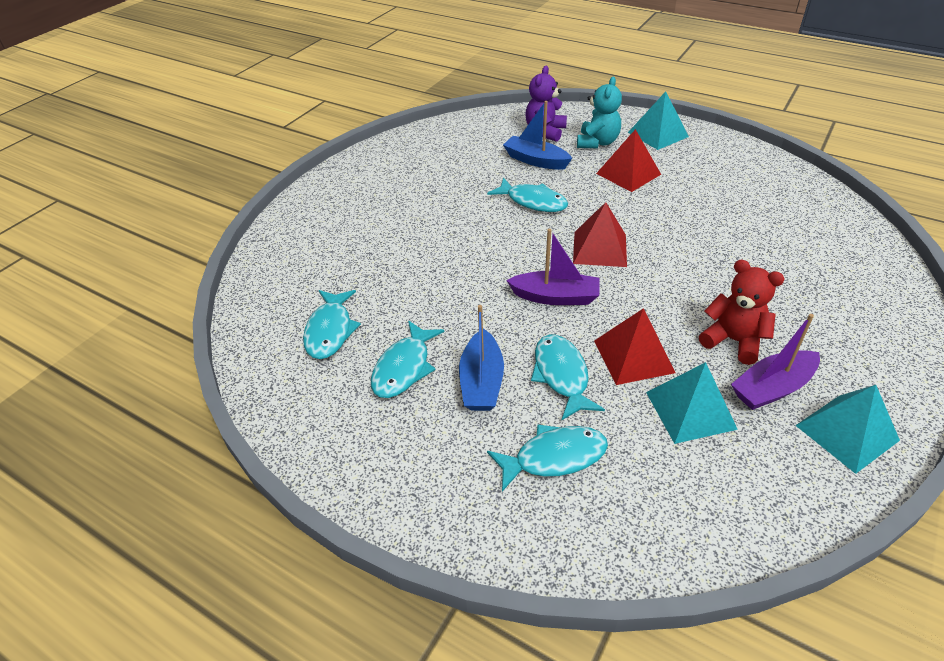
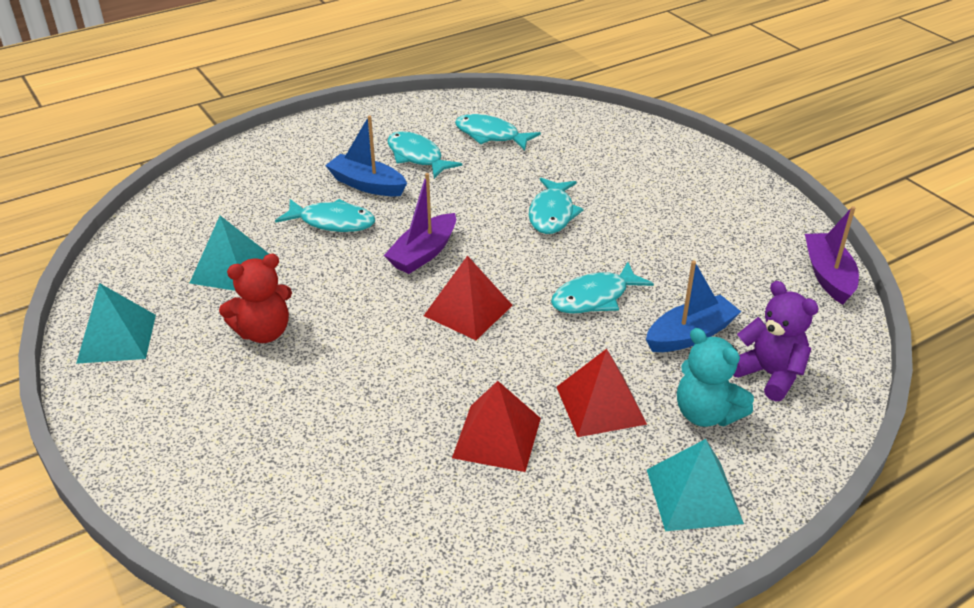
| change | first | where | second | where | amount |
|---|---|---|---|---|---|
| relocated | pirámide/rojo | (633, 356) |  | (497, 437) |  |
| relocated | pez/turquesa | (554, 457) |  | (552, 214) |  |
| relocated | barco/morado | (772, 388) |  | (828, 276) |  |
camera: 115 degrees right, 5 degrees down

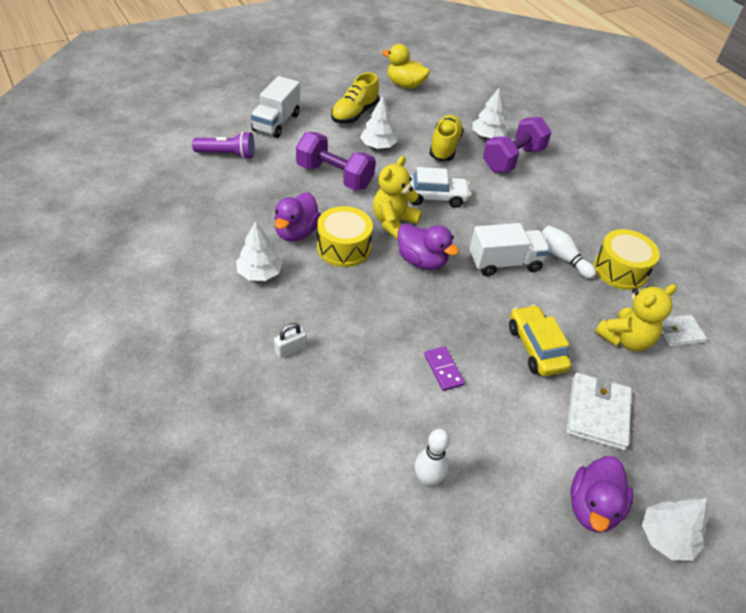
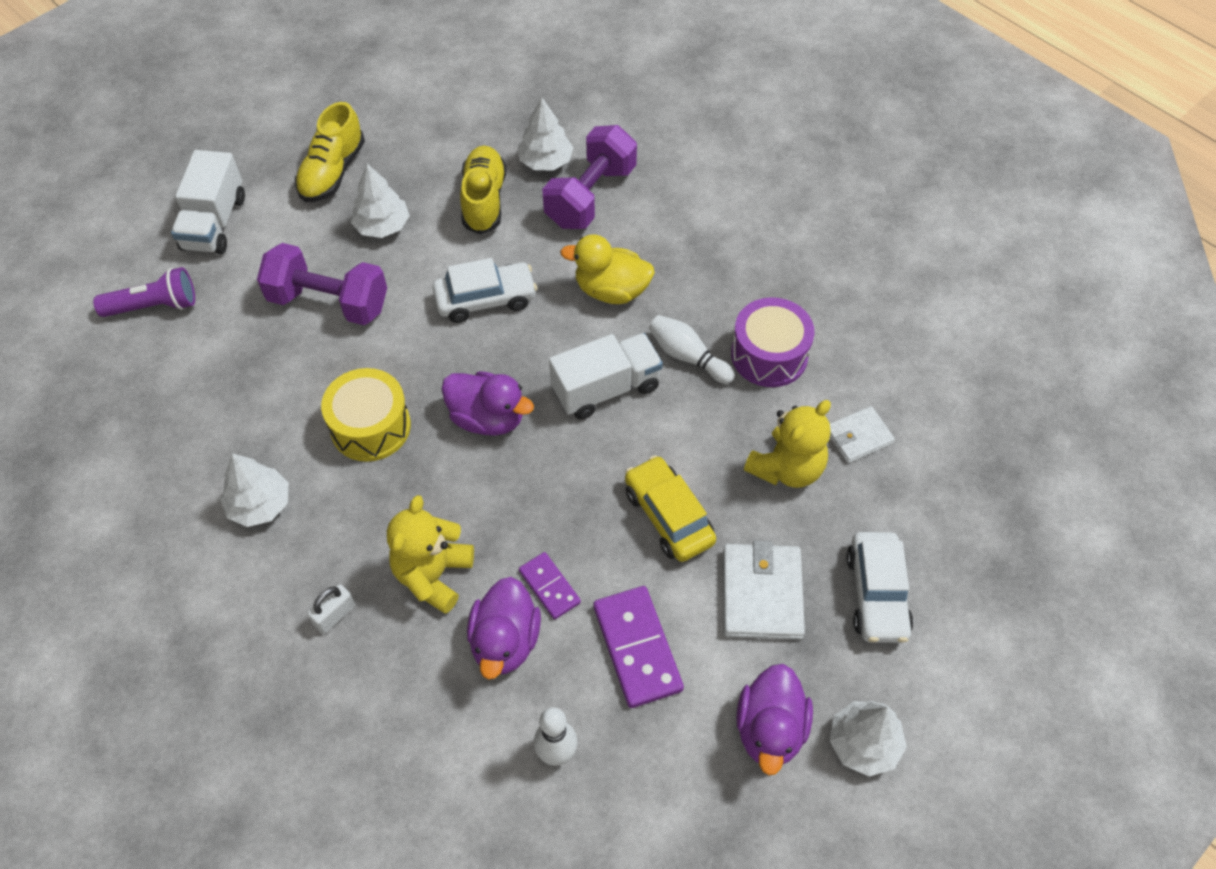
| change | first | where | second | where | amount |
|---|---|---|---|---|---|
| relocated | osito/amarillo | (393, 223) |  | (433, 575) |  |
| relocated | pato/morado | (296, 232) |  | (505, 641) |  |
| relocated | pato/amarillo | (405, 85) |  | (611, 290) |  |
| appeared |  |  | ficha de dominó/morado | (637, 648) |  |
| colour | tambor/amarillo | (620, 270) | tambor/morado | (769, 355) |  |
| appeared |  |  | coche/blanco | (877, 594) |  |
camera: 10 degrees left, 10 degrees up

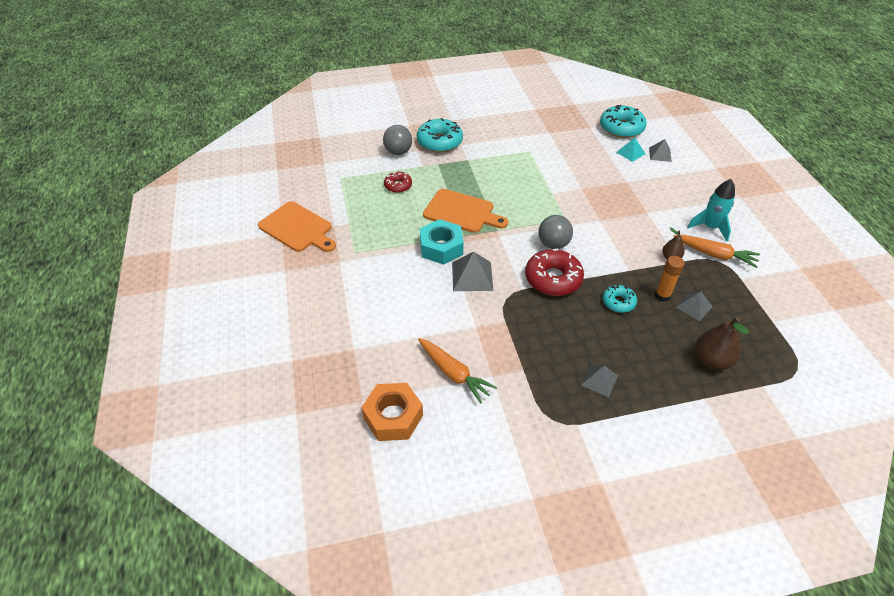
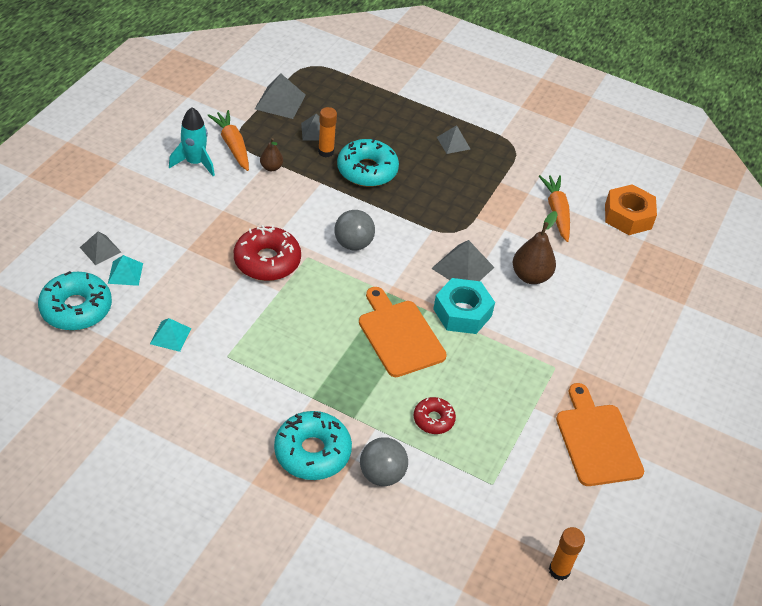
| change | first | where | second | where | amount |
|---|---|---|---|---|---|
| appeared |  |  | pirámide/turquesa | (170, 336) |  |
| relocated | rosquilla/rojo | (553, 279) |  | (267, 261) |  |
| appeared |  |  | pirámide/gris | (280, 101) |  |
| size | rosquilla/turquesa | (618, 302) |  | (367, 170) | x1.77 |
| relocated | pera/marrón | (711, 360) |  | (530, 276) |  |
| appeared |  |  | barra de pegamento/naranja | (559, 570) |  |
camera: 145 degrees left, 0 degrees up

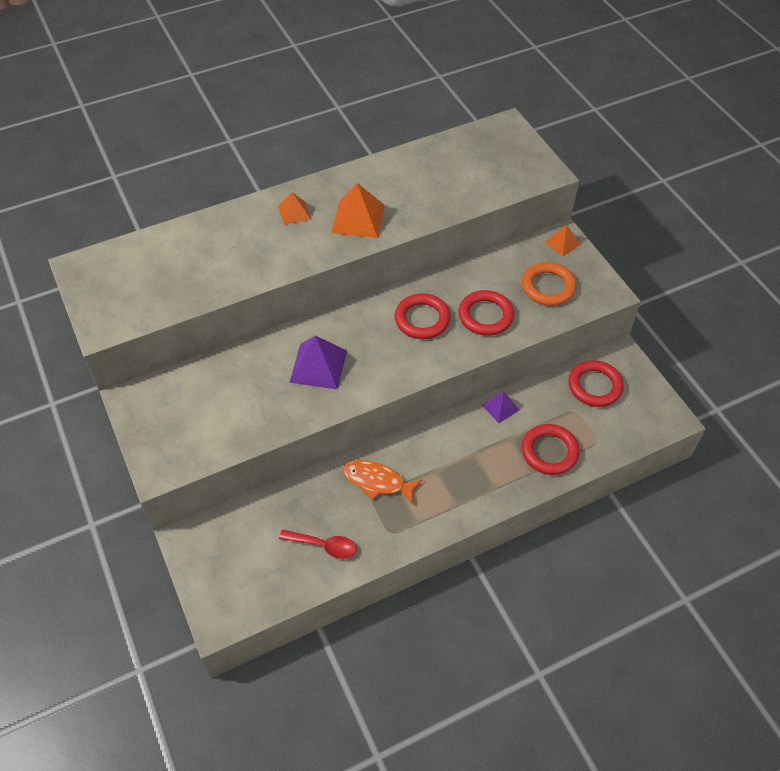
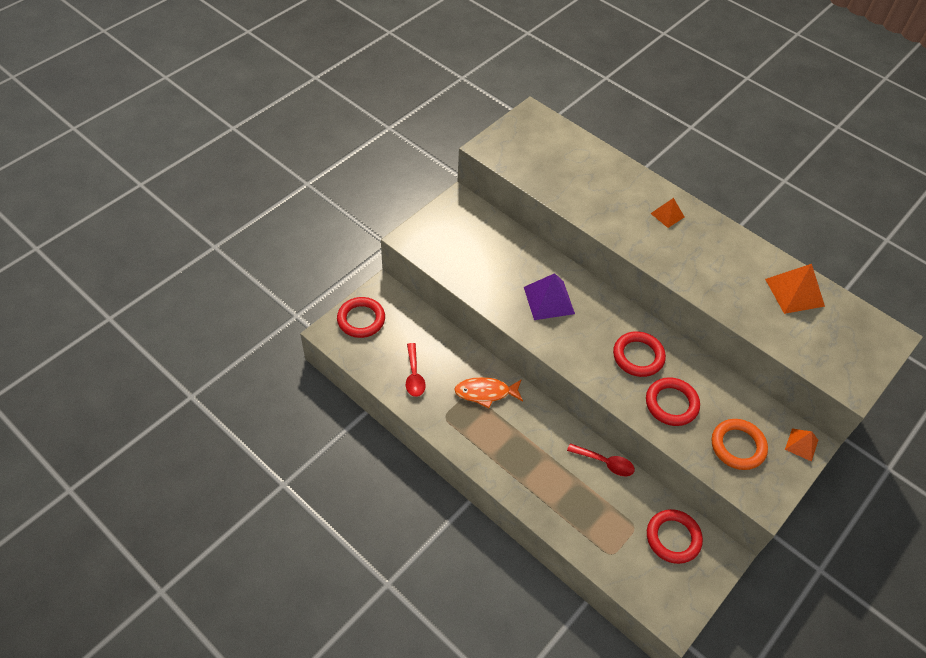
| change | first | where | second | where | amount |
|---|---|---|---|---|---|
| relocated | anillo/rojo | (549, 452) |  | (361, 319) |  |
| spun | pez/naranja | (377, 481) |  | (486, 393) | 90 degrees counterclockwise |
| exchanged | pirámide/morado | (500, 407) | cuchara/rojo | (605, 463) |  |
| relocated | pirámide/naranja | (358, 218) |  | (794, 292) |  |
camera: 65 degrees right, 0 degrees up

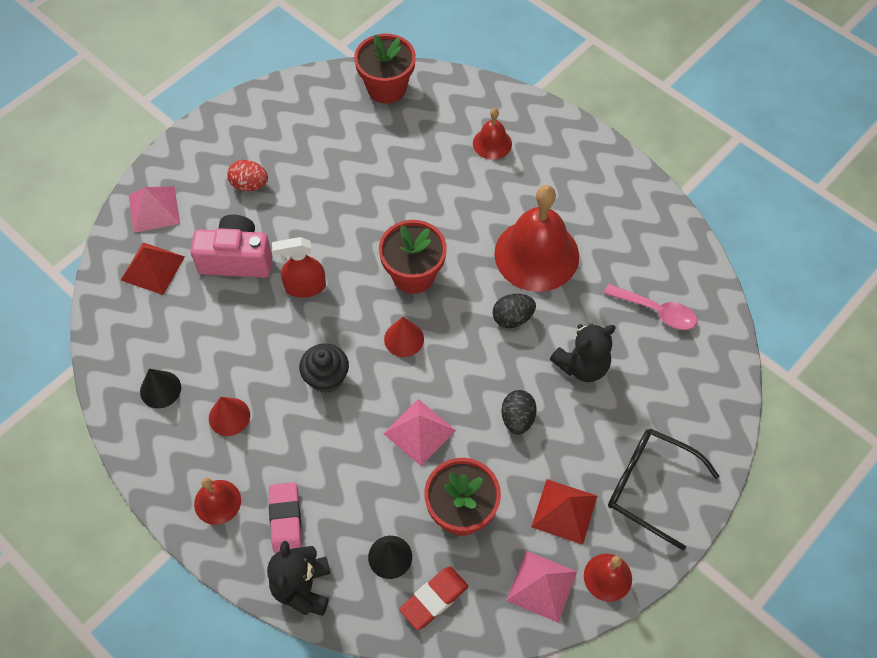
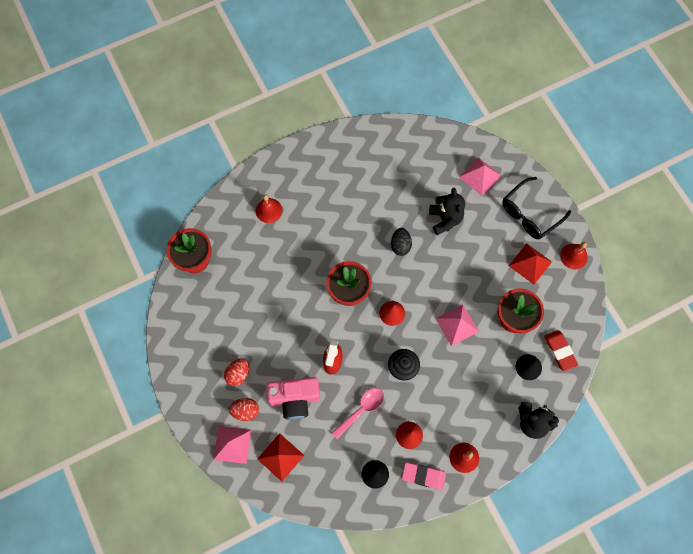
| change | first | where | second | where | amount |
|---|---|---|---|---|---|
| appeared |  |  | huevo/rojo | (245, 411) |  |
| spun | cámara/rosa | (236, 259) |  | (295, 399) | 120 degrees counterclockwise |
| relocated | cuchara/rosa | (656, 311) |  | (361, 410) |  |
| relocated | goma de borrar/rosa | (286, 519) |  | (423, 476) |  |
| relocated | pirámide/rosa | (541, 586) |  | (480, 176) |  |
| missing | campana/rojo | (536, 254) |  |  |  |
| missing | huevo/negro | (517, 418) |  |  |  |
camera: 70 degrees left, 10 degrees up

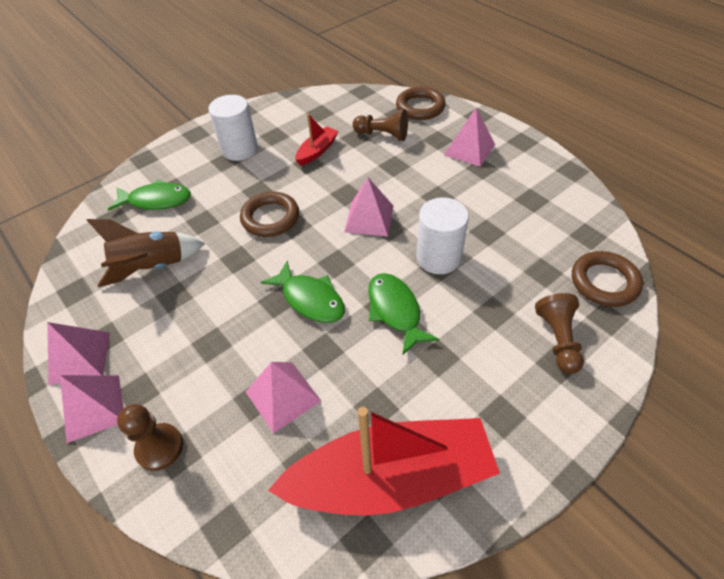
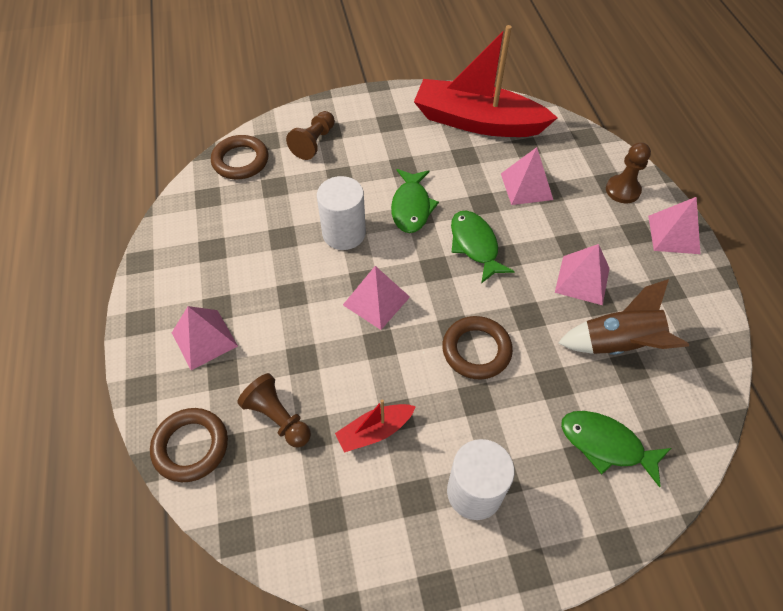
| change | first | where | second | where | amount |
|---|---|---|---|---|---|
| relocated | pirámide/rosa | (80, 358) |  | (582, 280) |  |
camera: 155 degrees left, 5 degrees up

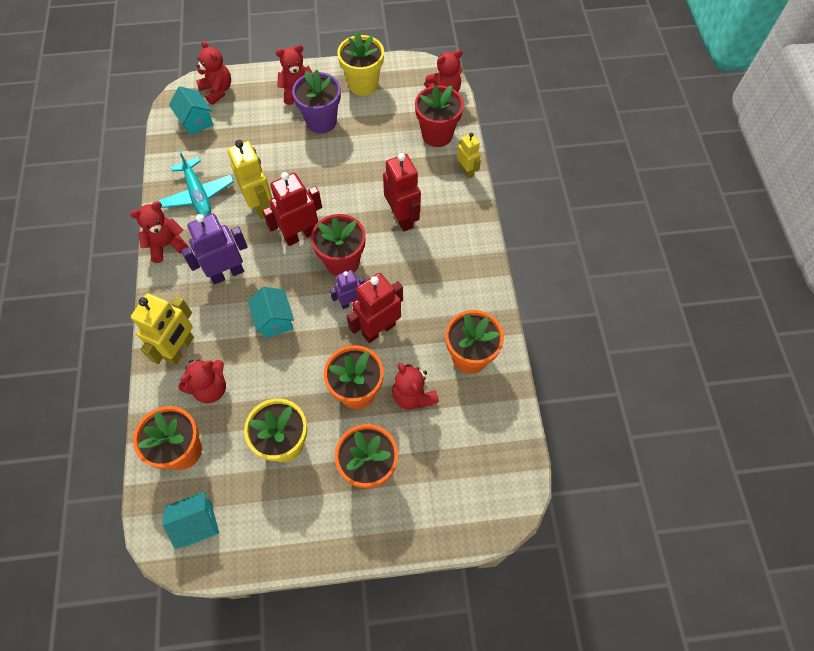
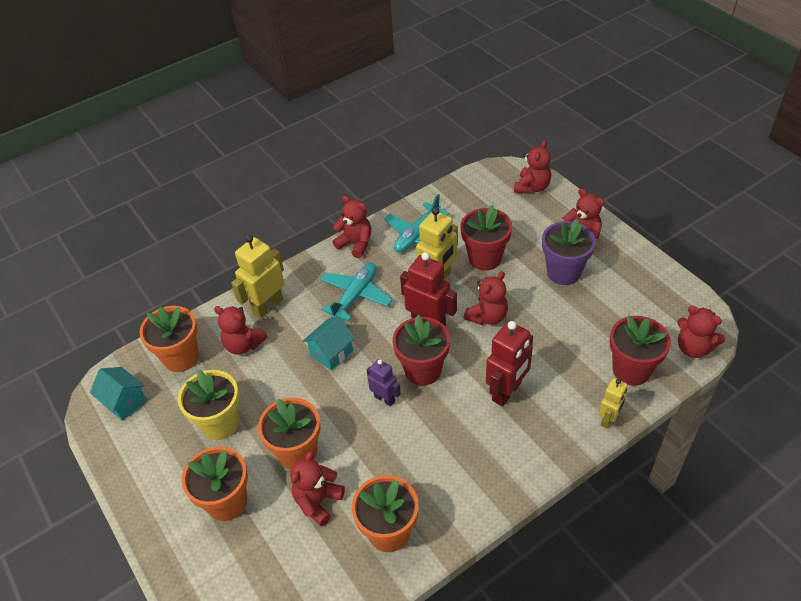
| change | first | where | second | where | amount |
|---|---|---|---|---|---|
| spun | robot/amarillo | (180, 349) |  | (267, 306) | 135 degrees clockwise |
| exchanged | robot/morado | (227, 273) | avión/turquesa | (355, 296) |  |
| appeared |  |  | maceta/rojo | (485, 258) |  |
| appeared |  |  | osito/rojo | (487, 316) |  |
| missing | casa/turquesa | (196, 121) |  |  |  |
| missing | maceta/amarillo | (363, 84) |  |  |  |
| missing | robot/rojo | (378, 329) |  |  |  |
camera: 65 degrees right, 15 degrees down

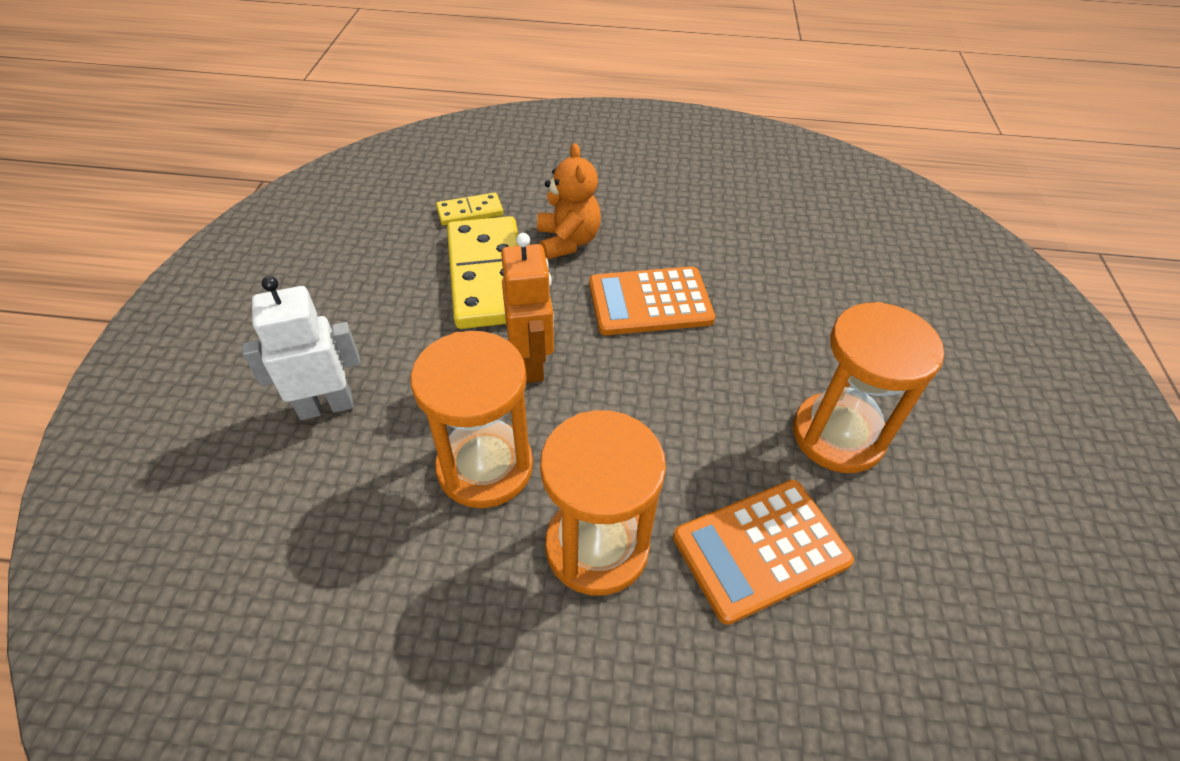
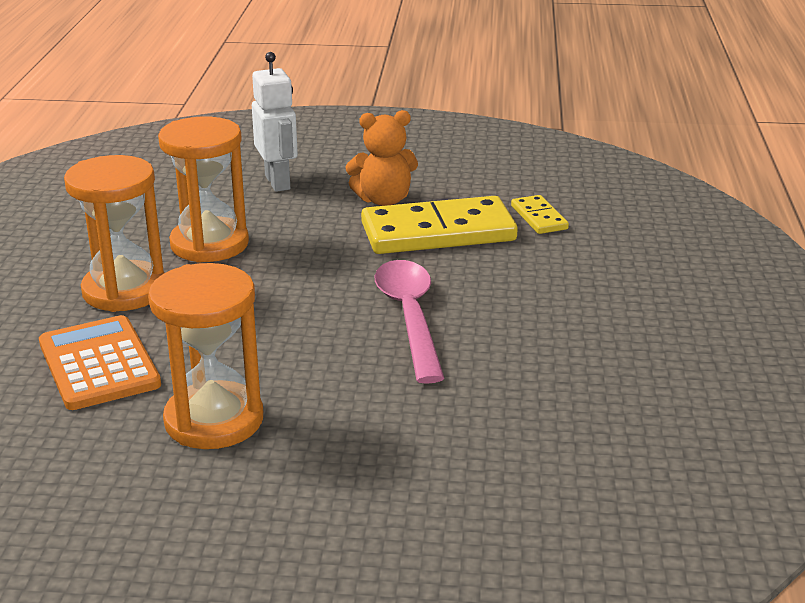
| change | first | where | second | where | amount |
|---|---|---|---|---|---|
| relocated | osito/naranja | (568, 241) |  | (384, 200) |  |
| exchanged | calculadora/naranja | (650, 302) | cuchara/rosa | (409, 317) |  |
| missing | robot/naranja | (532, 364) |  |  |  |
camera: 90 degrees right, 20 degrees down

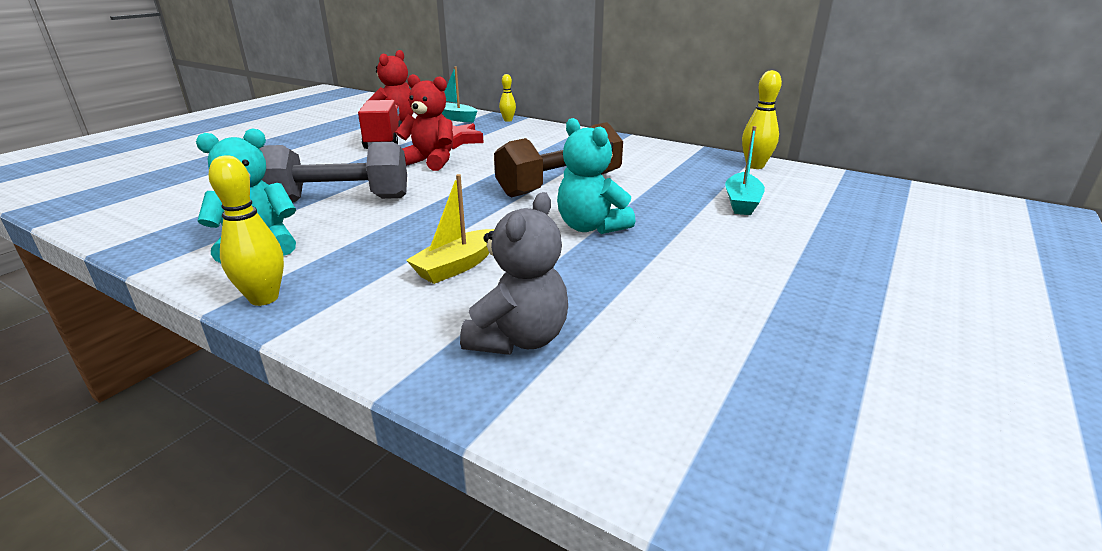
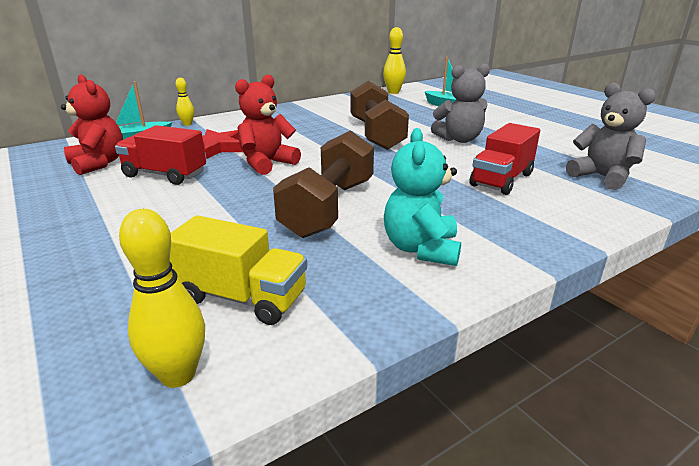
| change | first | where | second | where | amount |
|---|---|---|---|---|---|
| relocated | bolo/amarillo | (264, 298) |  | (178, 375) |  |
| appeared |  |  | camión/amarillo | (242, 297) |  |
| colour | mancuerna/gris | (339, 200) | mancuerna/marrón | (329, 207) |  |
| colour | osito/turquesa | (590, 227) | osito/gris | (459, 139) |  |
| exchanged | barco/amarillo | (456, 266) | camión/rojo | (501, 180) |  |
camera: 65 degrees left, 0 degrees up

